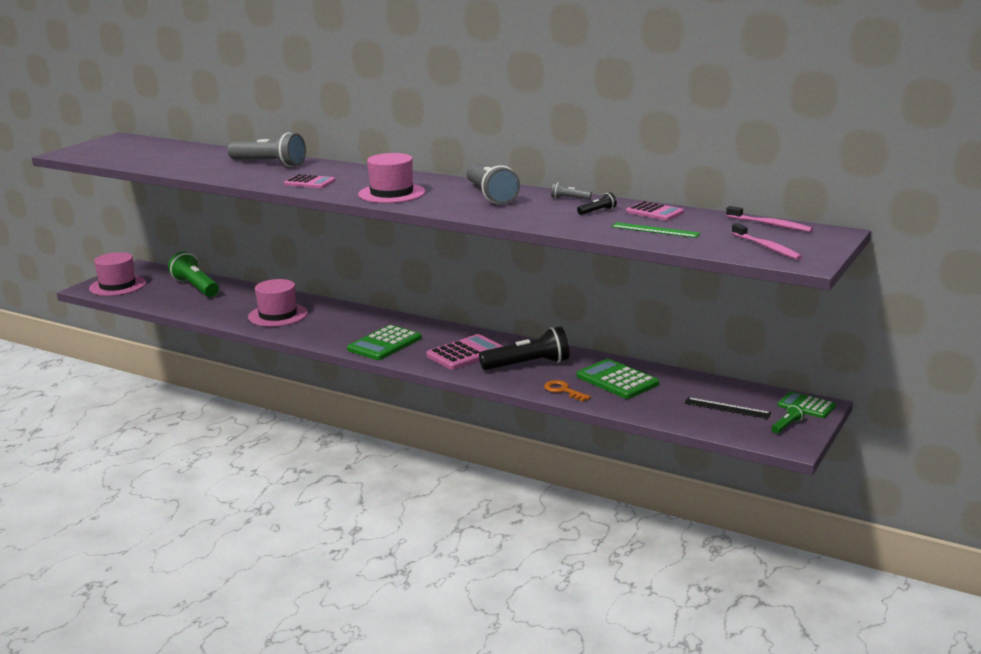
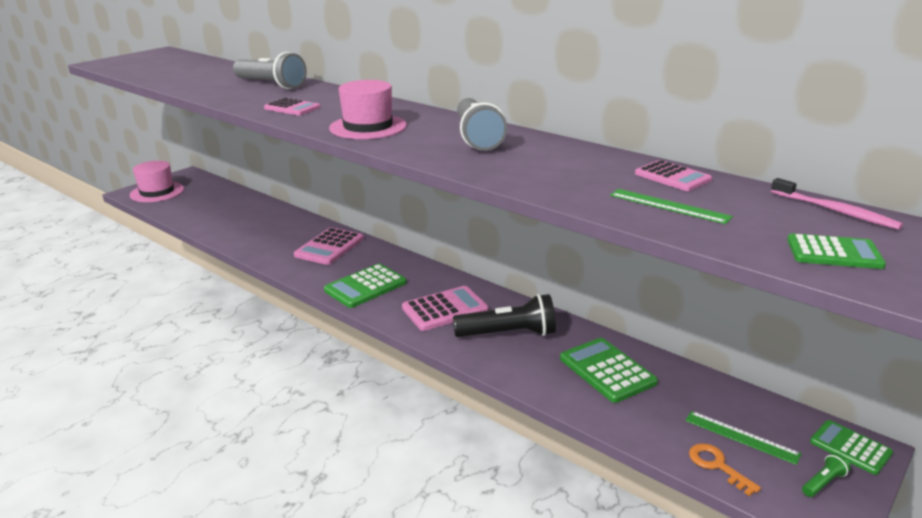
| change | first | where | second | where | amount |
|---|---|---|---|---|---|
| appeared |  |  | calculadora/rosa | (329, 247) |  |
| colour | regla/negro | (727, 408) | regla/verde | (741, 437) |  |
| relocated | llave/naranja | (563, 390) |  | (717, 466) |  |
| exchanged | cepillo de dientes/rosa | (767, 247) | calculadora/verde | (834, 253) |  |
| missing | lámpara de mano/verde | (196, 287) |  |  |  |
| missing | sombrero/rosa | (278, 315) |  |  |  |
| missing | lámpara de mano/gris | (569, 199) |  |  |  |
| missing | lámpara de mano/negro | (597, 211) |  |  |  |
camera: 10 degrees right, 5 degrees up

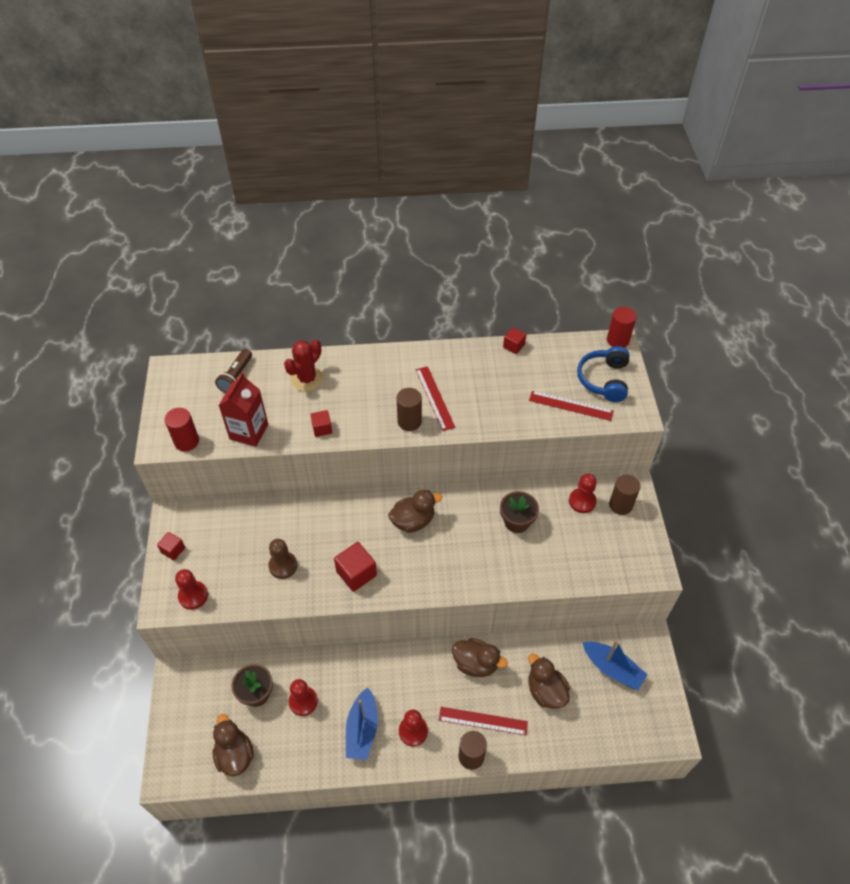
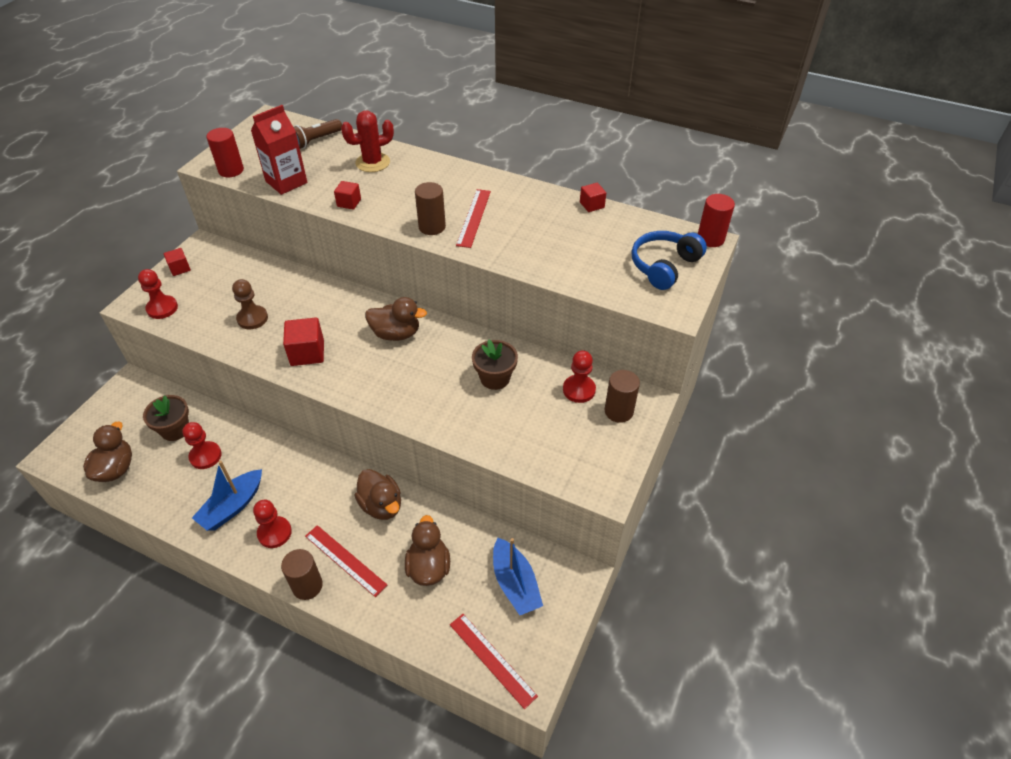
| change | first | where | second | where | amount |
|---|---|---|---|---|---|
| relocated | regla/rojo | (571, 406) |  | (492, 659) |  |
camera: 30 degrees right, 5 degrees down

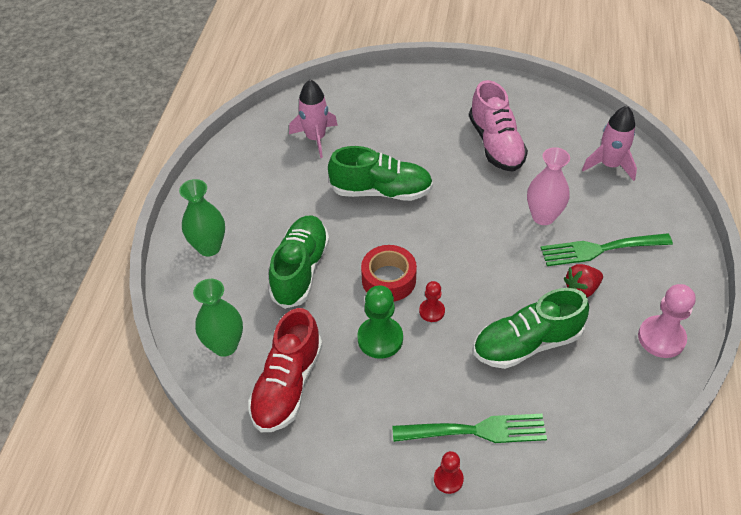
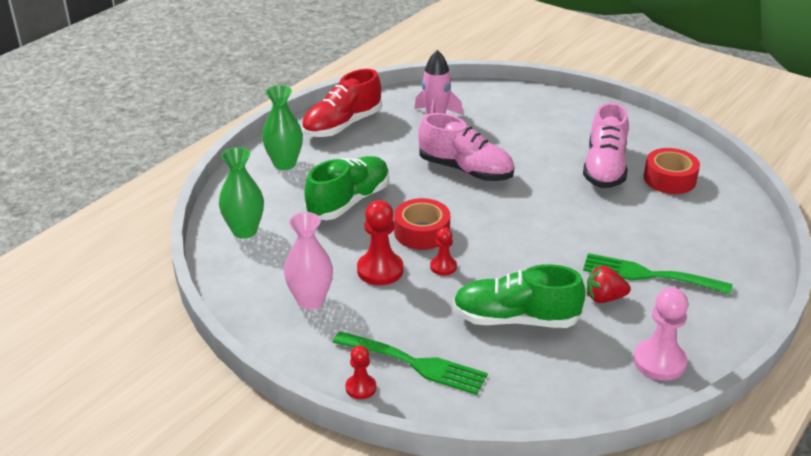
| change | first | where | second | where | amount |
|---|---|---|---|---|---|
| relocated | florero/rosa | (543, 216) |  | (310, 300) |  |
| relocated | zapato/rojo | (287, 385) |  | (342, 125) |  |
| colour | peón/verde | (380, 339) | peón/rojo | (380, 270) |  |
| colour | zapato/verde | (381, 191) | zapato/rosa | (465, 170) |  |
| appeared |  |  | cinta adhesiva/rojo | (669, 179) |  |
| missing | cohete/rosa | (609, 165) |  |  |  |
camera: 25 degrees right, 15 degrees down

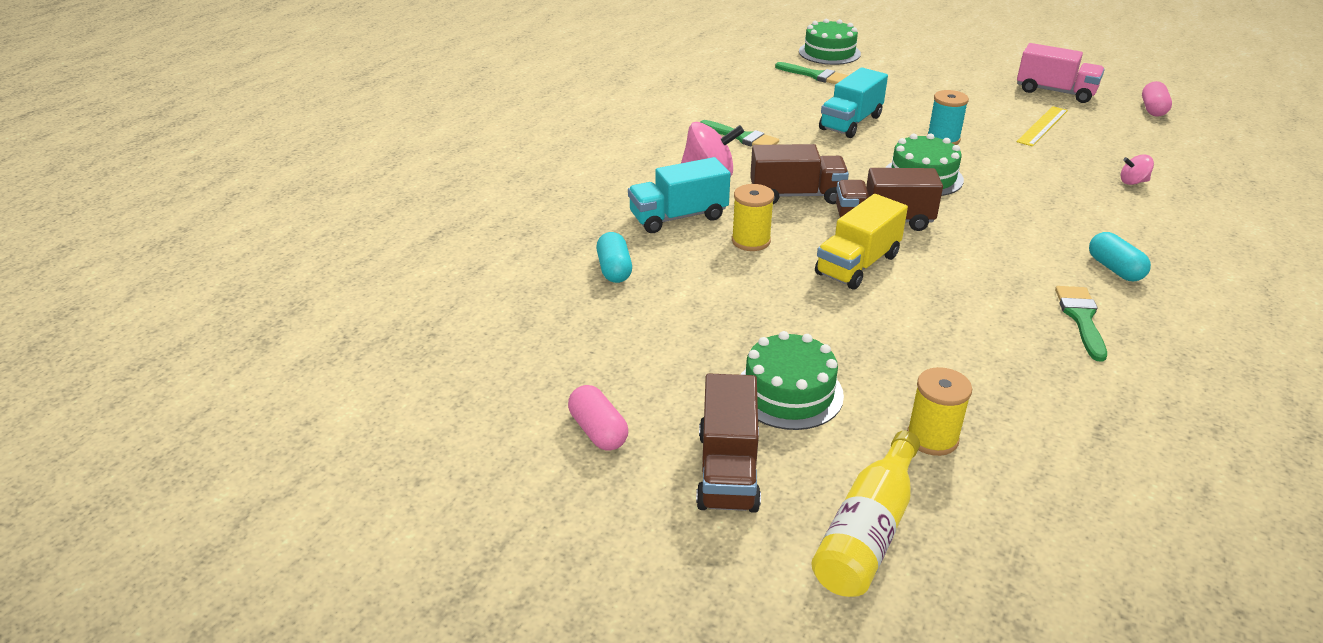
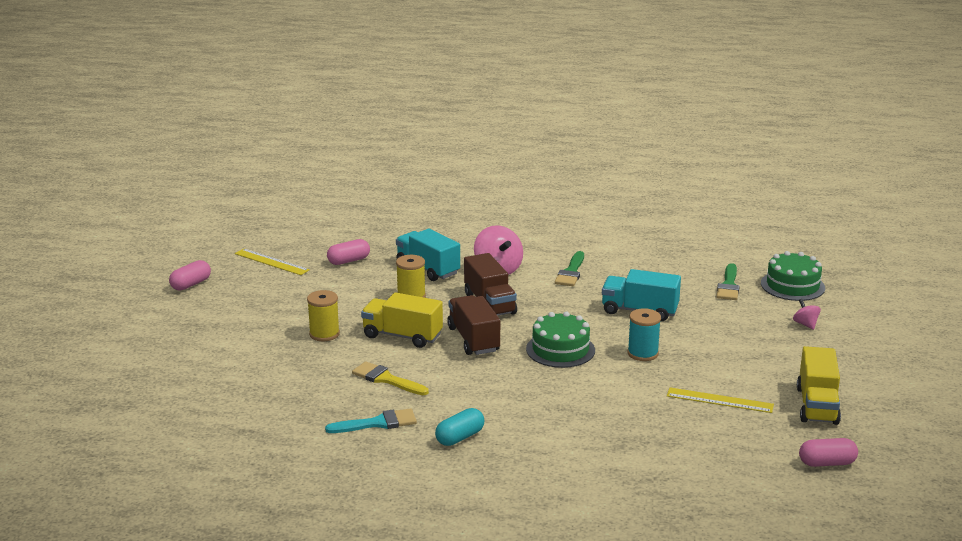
| change | first | where | second | where | amount |
|---|---|---|---|---|---|
| appeared |  |  | regla/amarillo | (271, 262) |  |
| relocated | carrete/amarillo | (932, 438) |  | (324, 334) |  |
| colour | pincel/verde | (1081, 318) | pincel/turquesa | (377, 423) |  |
| colour | cápsula/turquesa | (614, 269) | cápsula/rosa | (349, 261) |  |
| appeared |  |  | pincel/amarillo | (386, 379) |  |
| relocated | peonza/rosa | (1133, 182) |  | (805, 324) |  |
| colour | camión/rosa | (1055, 92) | camión/amarillo | (817, 405) |  |
| missing | camión/marrón | (728, 470) |  |  |  |
| missing | tarta/verde | (788, 392) |  |  |  |
| missing | botella/amarillo | (867, 531) |  |  |  |
camera: 70 degrees right, 10 degrees down

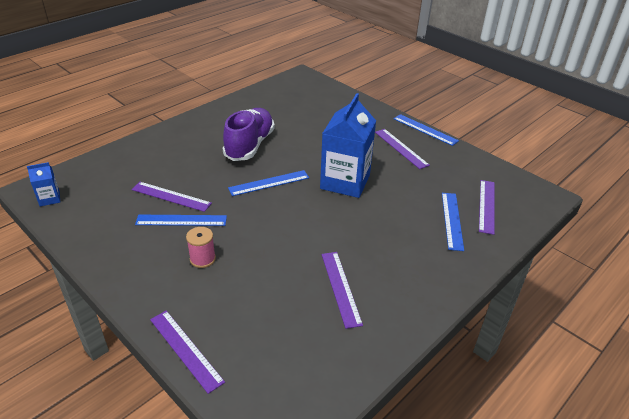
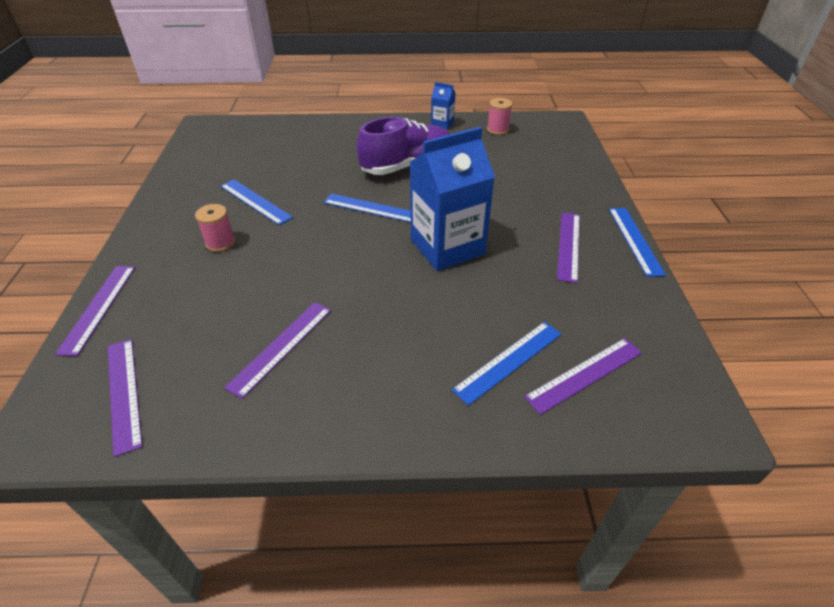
| change | first | where | second | where | amount |
|---|---|---|---|---|---|
| relocated | regla/morado | (171, 196) |  | (123, 393) |  |
| relocated | cartón de leche/azul | (49, 198) |  | (442, 123) |  |
| appeared |  |  | carrete/rosa | (497, 130) |  |
camera: 45 degrees right, 5 degrees up

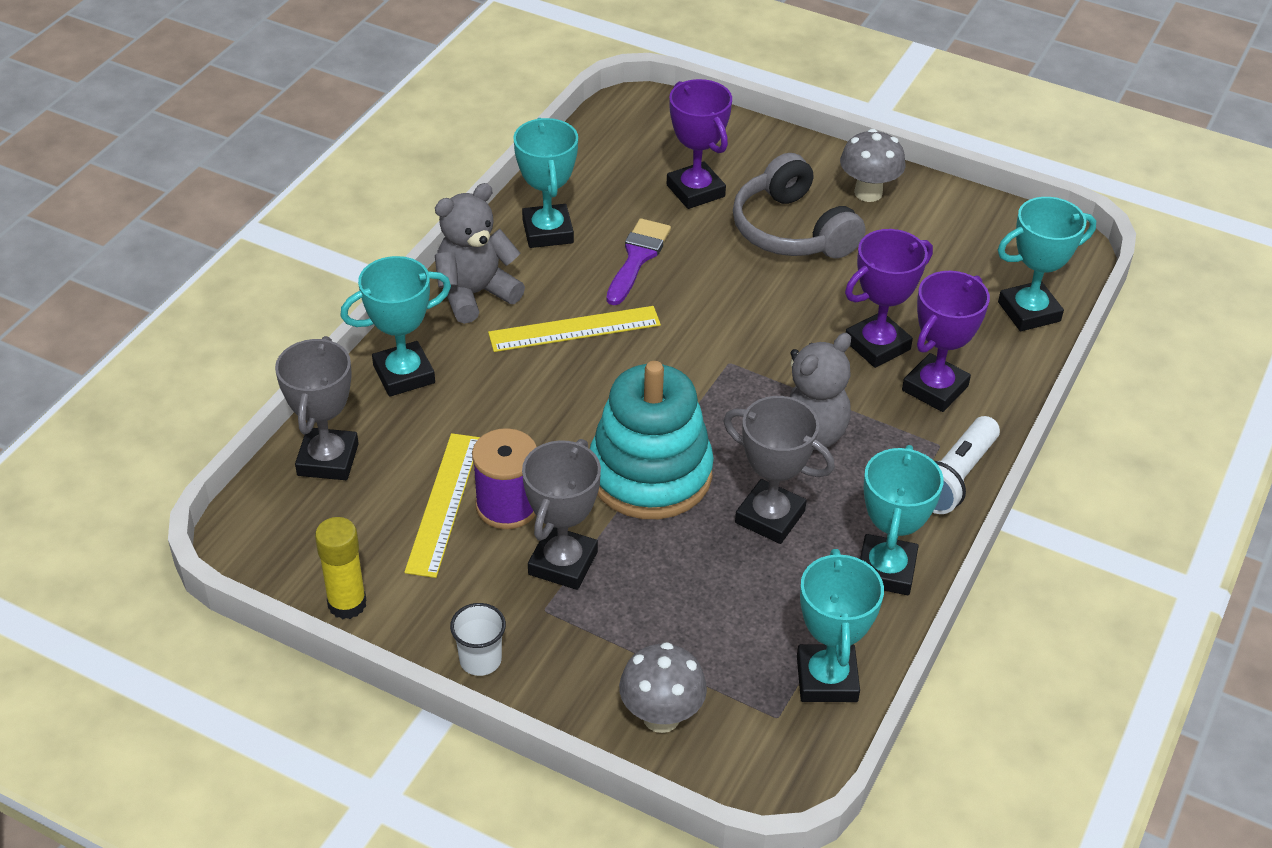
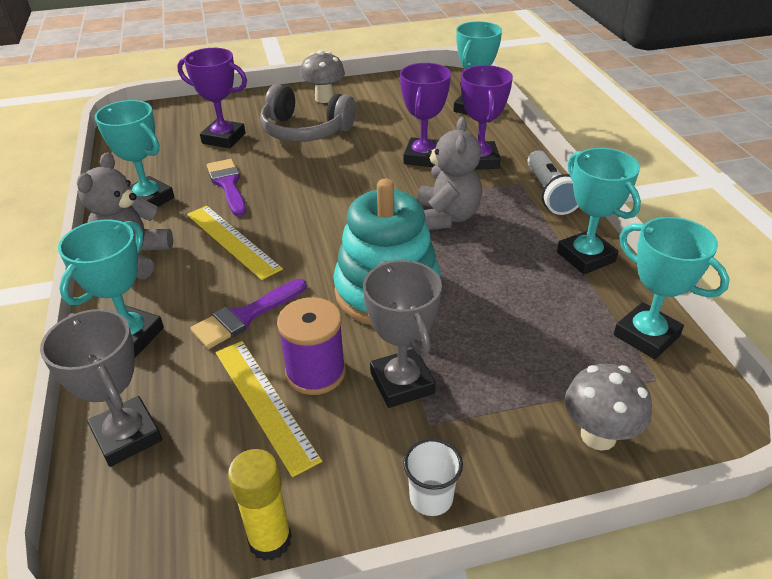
| change | first | where | second | where | amount |
|---|---|---|---|---|---|
| spun | regla/amarillo | (574, 329) |  | (232, 241) | 75 degrees counterclockwise |
| appeared |  |  | pincel/morado | (245, 316) |  |
| missing | trofeo/gris | (770, 517) |  |  |  |
camera: 40 degrees left, 5 degrees down

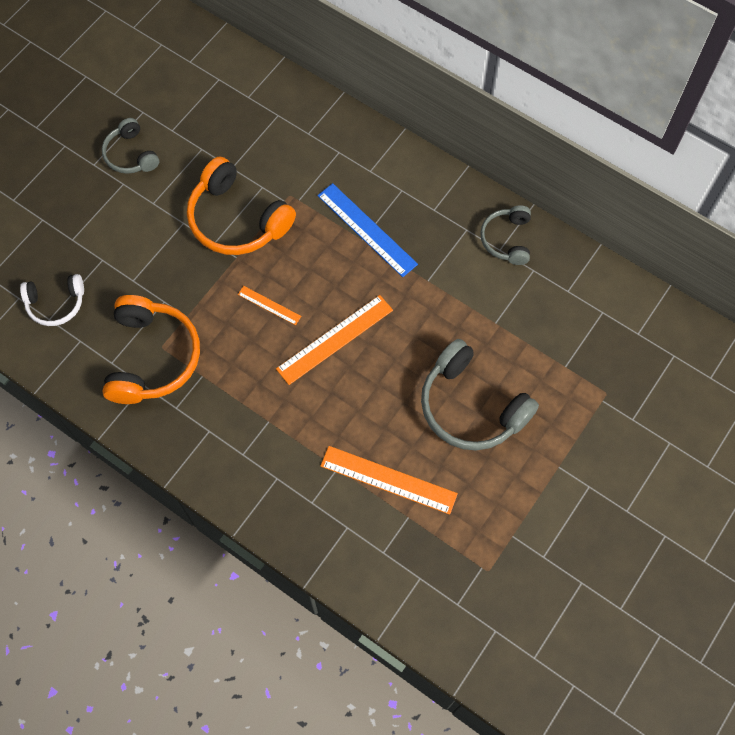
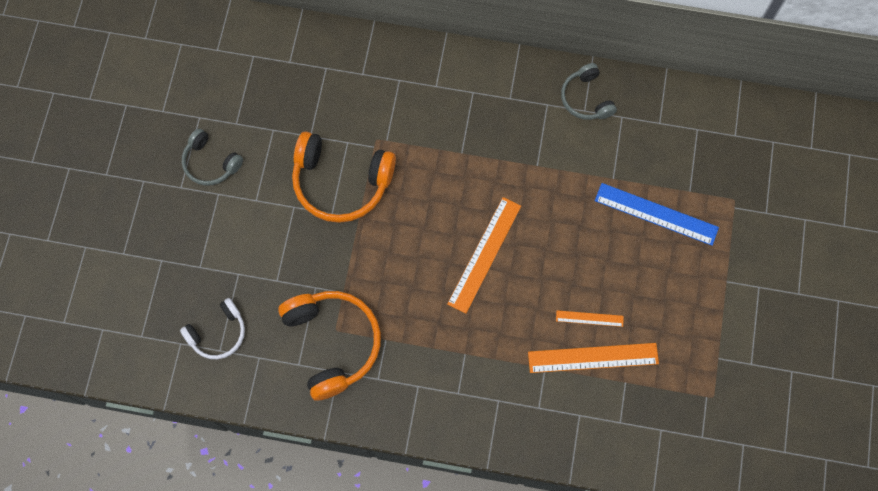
| change | first | where | second | where | amount |
|---|---|---|---|---|---|
| relocated | regla/naranja | (269, 305) |  | (589, 318) |  |
| relocated | regla/azul | (367, 229) |  | (656, 214) |  |
| missing | auriculares/gris | (471, 406) |  |  |  |
camera: 25 degrees left, 5 degrees up

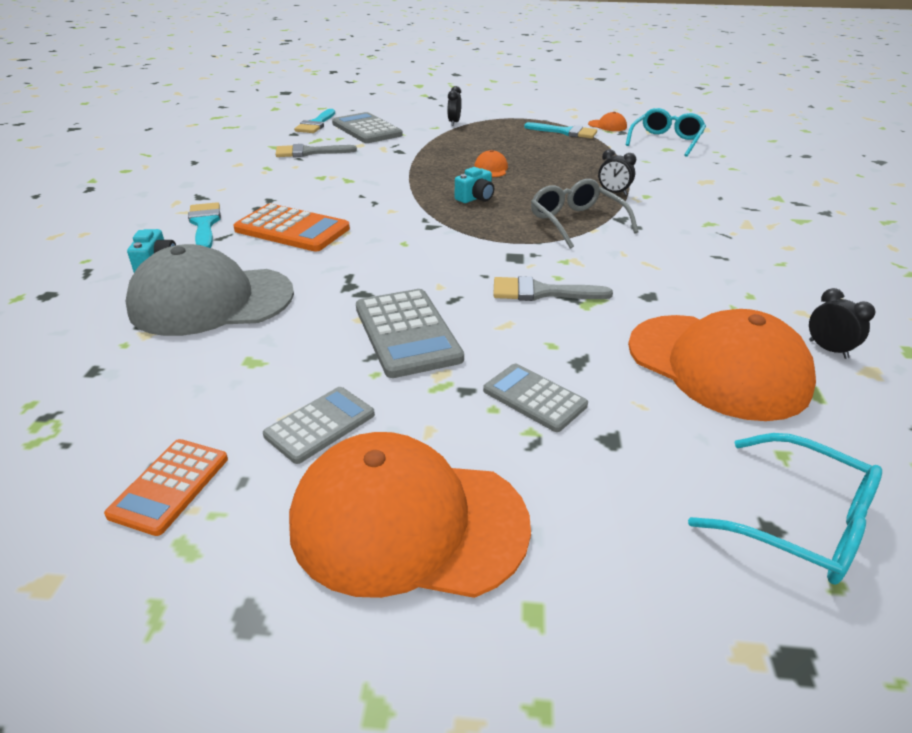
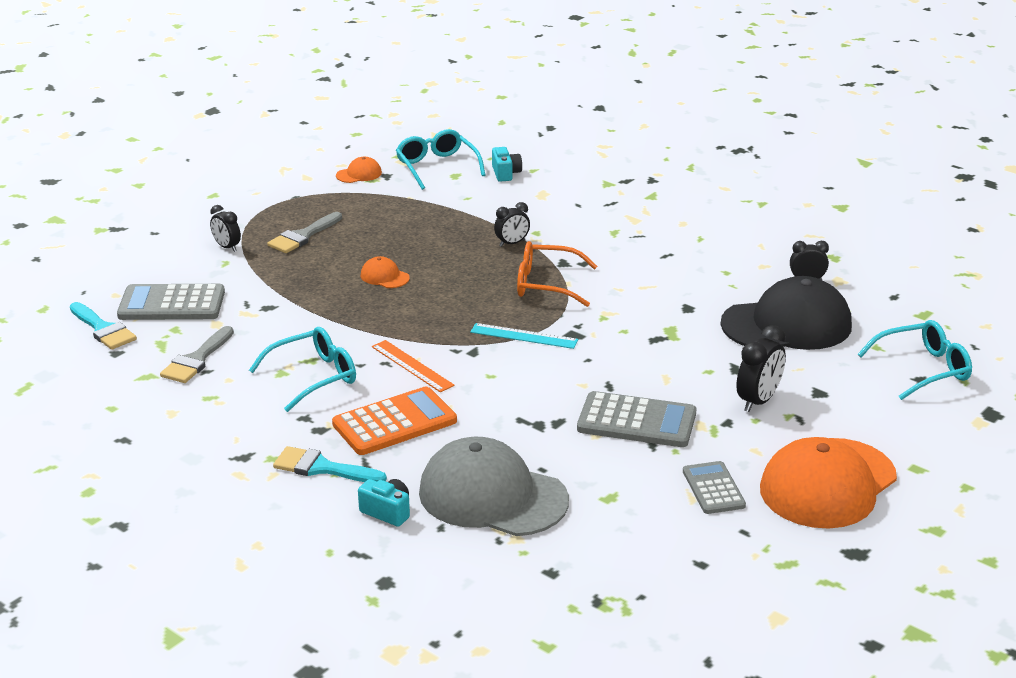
| change | first | where | second | where | amount |
|---|---|---|---|---|---|
| appeared |  |  | gafas/turquesa | (313, 377) |  |
| relocated | pincel/gris | (541, 292) |  | (303, 236) |  |
| appeared |  |  | regla/naranja | (412, 366) |  |
| spun | gorra/gris | (211, 301) |  | (492, 496) | 90 degrees clockwise |
| appeared |  |  | regla/turquesa | (524, 336) |  |
| relocated | cámara/turquesa | (475, 198) |  | (506, 173) |  |
| colour | gafas/gris | (577, 223) | gafas/naranja | (547, 284) |  |
| colour | gorra/naranja | (717, 365) | gorra/negro | (787, 325) |  |
| exchanged | calculadora/gris | (534, 398) | despertador/negro | (758, 401) |  |
| missing | calculadora/naranja | (169, 486) |  |  |  |
| missing | pincel/turquesa | (565, 132) |  |  |  |
camera: 55 degrees left, 5 degrees down

